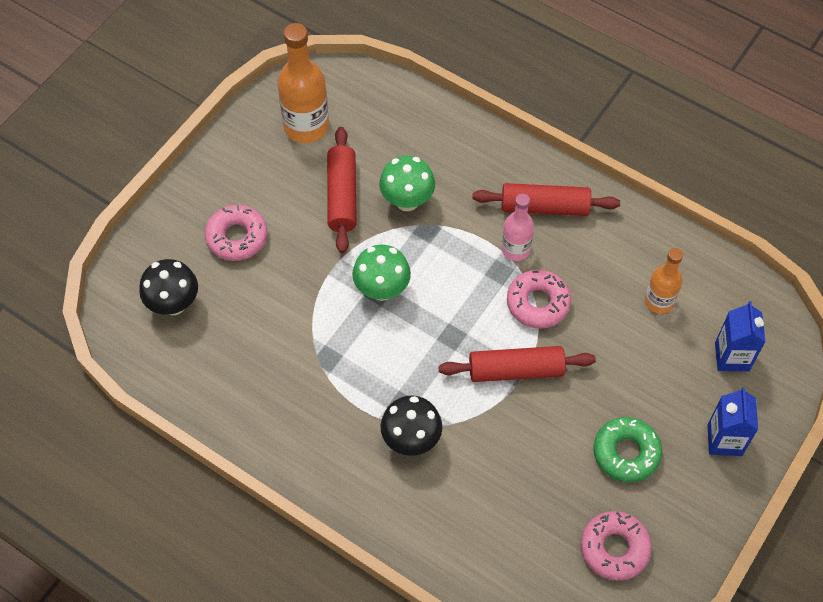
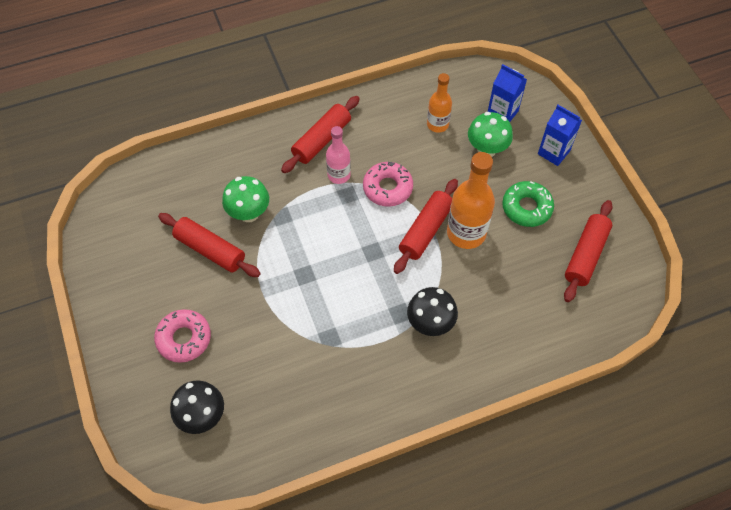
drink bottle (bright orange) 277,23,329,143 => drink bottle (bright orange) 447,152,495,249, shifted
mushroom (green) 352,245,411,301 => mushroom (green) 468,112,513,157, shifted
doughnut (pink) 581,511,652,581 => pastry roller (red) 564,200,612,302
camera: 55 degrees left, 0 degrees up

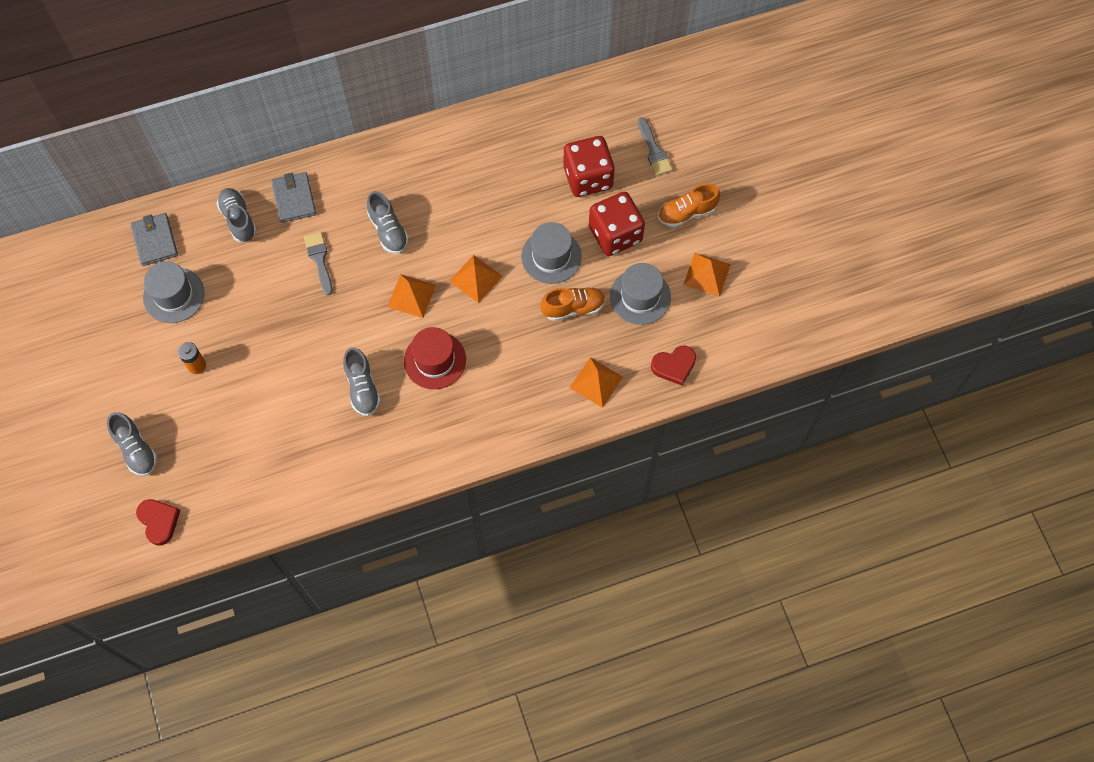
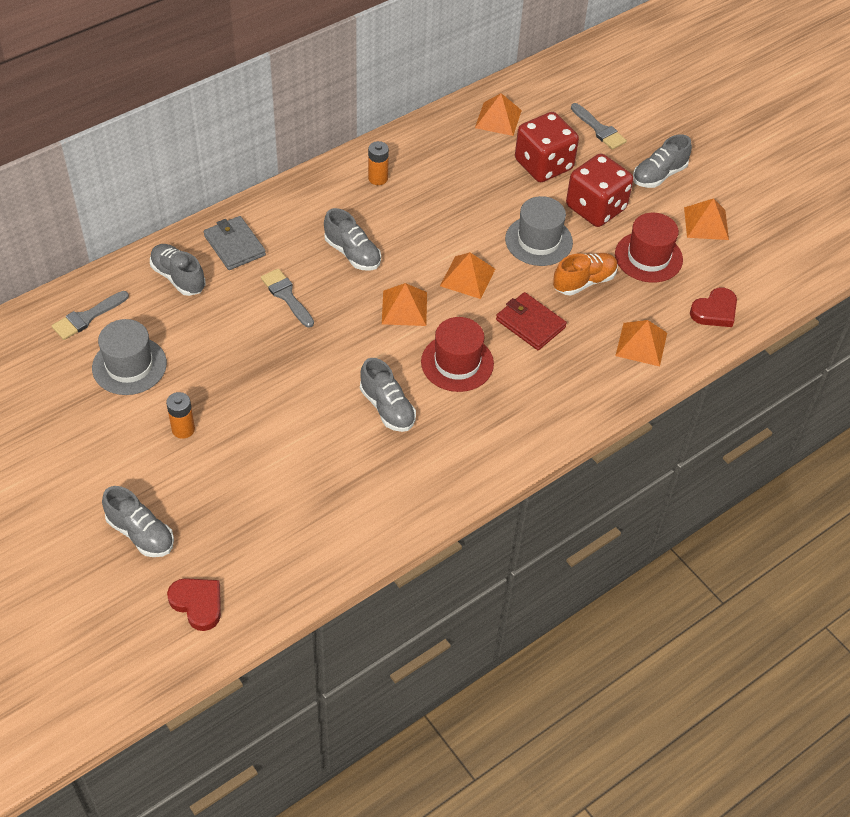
lace-up shoe (bright orange) 658,184,720,228 => lace-up shoe (grey) 633,134,692,188
card wallet (grey) 130,213,178,266 => brush (grey) 52,291,129,340
top hat (grey) 610,263,671,325 => top hat (red) 615,213,683,283
nothing => solid pyramid (bright orange) 475,93,522,136
nothing => AA battery (bright orange) 368,141,389,185
nothing => card wallet (red) 496,292,567,350
camera: 20 degrees left, 15 degrees down

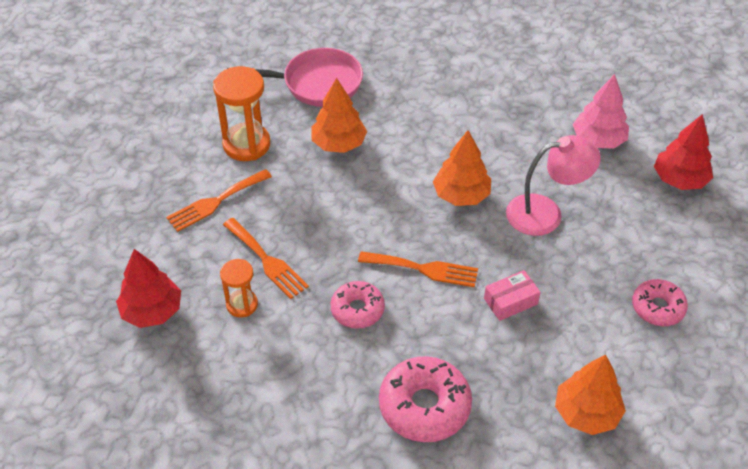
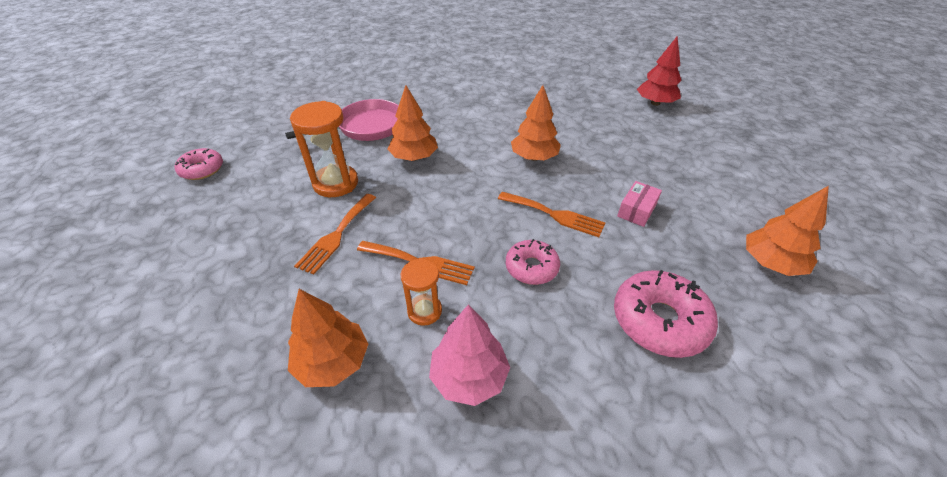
tree (pink) 573,74,629,148 => tree (pink) 429,304,510,406, shifted
reading lamp (pink) 506,135,601,236 => nothing
tree (red) 116,249,181,328 => tree (bright orange) 288,289,368,387
dinner fork (bright orange) 358,251,478,287 => dinner fork (bright orange) 498,192,605,237, 45 degrees clockwise
doughnut (pink) 632,279,688,326 => doughnut (pink) 175,148,223,180, shifted
camera: 30 degrees left, 5 degrees down

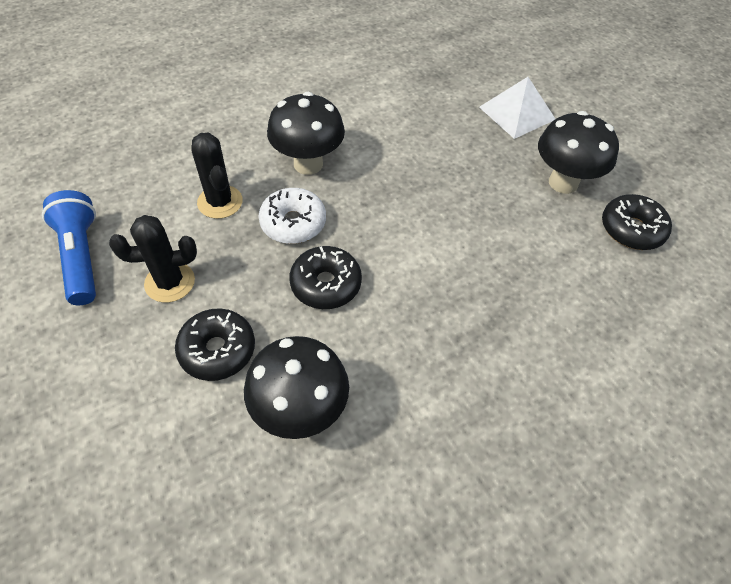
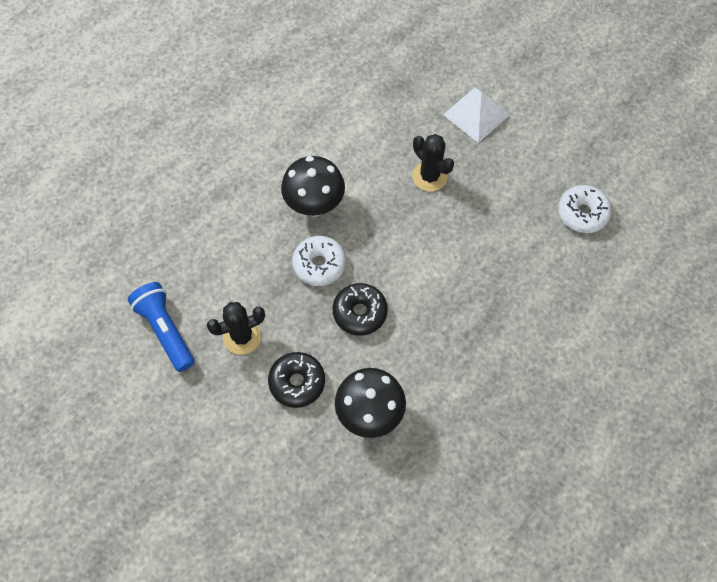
mushroom (black) 538,111,619,194 => nothing
prickly plant (black) 191,133,243,219 => prickly plant (black) 412,134,454,192, shifted
doughnut (black) 602,194,672,250 => doughnut (white) 558,185,612,233
camera: 10 degrees left, 10 degrees up

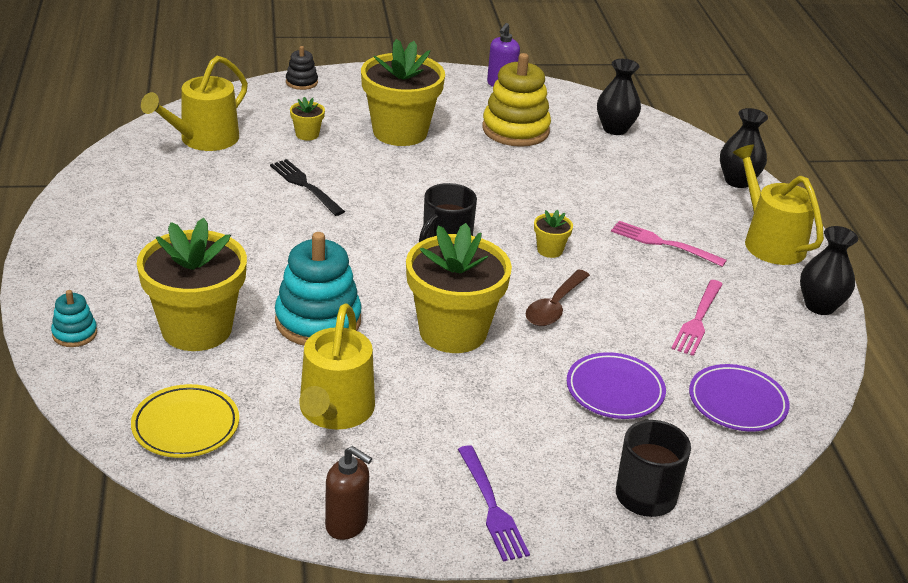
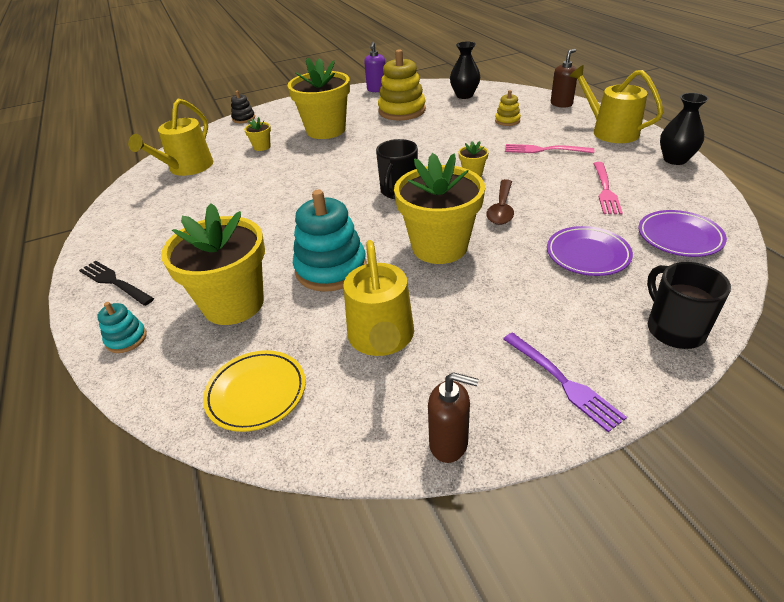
tall vase (black) 720,108,768,188 => soap dispenser (dark brown) 551,49,577,108
dinner fork (black) 270,159,345,216 => dinner fork (black) 79,261,154,306, shifted
nothing => stacking toy (yellow) 495,90,521,126
camera: 10 degrees left, 5 degrees up

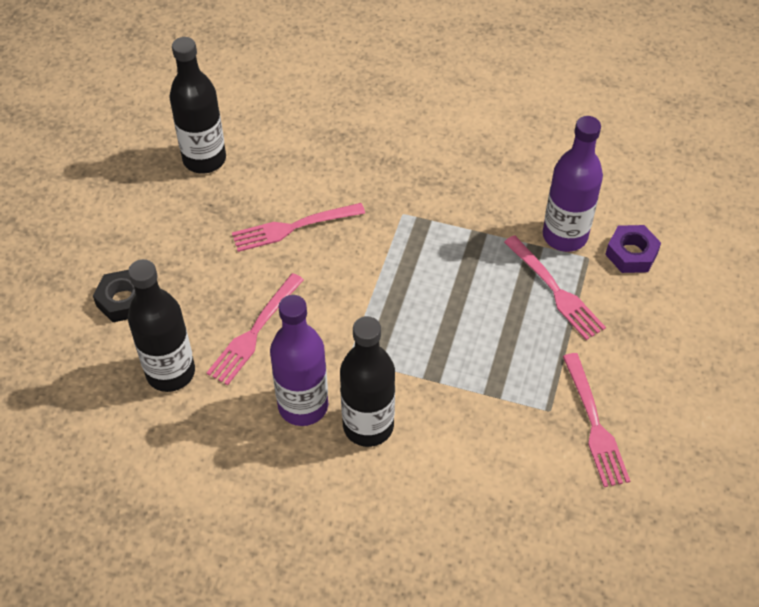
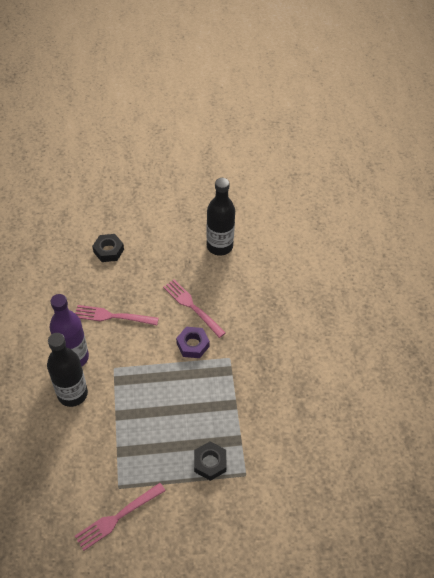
drink bottle (purple) 543,116,603,252 => nothing
hex nut (purple) 605,225,661,273 => hex nut (purple) 176,327,210,358, shifted
dinner fork (pink) 504,235,606,340 => hex nut (black) 194,441,227,481
drink bottle (black) 128,259,195,392 => nothing
camera: 65 degrees right, 0 degrees up

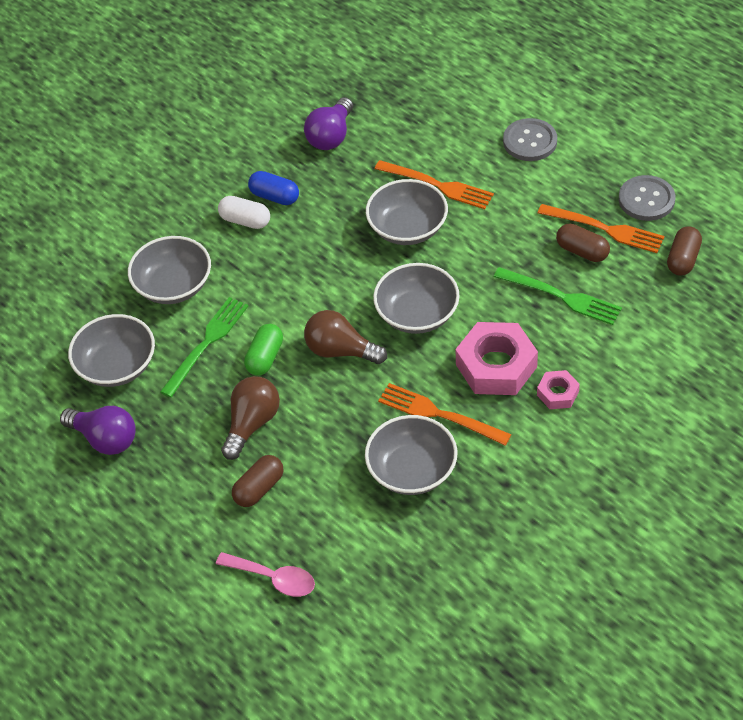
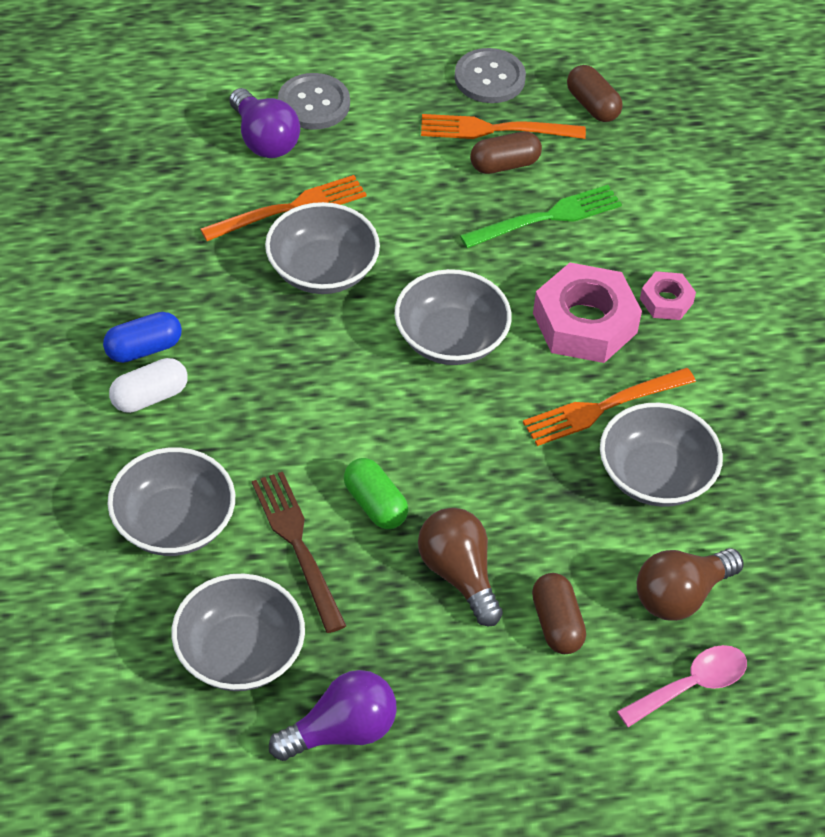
lightbulb (purple) 304,97,353,150 => lightbulb (purple) 230,88,300,158, shifted
dinner fork (bright orange) 538,204,664,253 => dinner fork (bright orange) 421,114,586,139, 150 degrees counterclockwise
dinner fork (green) 160,297,248,397 => dinner fork (dark brown) 252,472,346,633
lightbulb (dark brown) 304,310,387,364 => lightbulb (dark brown) 637,548,744,621, shifted
camera: 60 degrees left, 0 degrees up

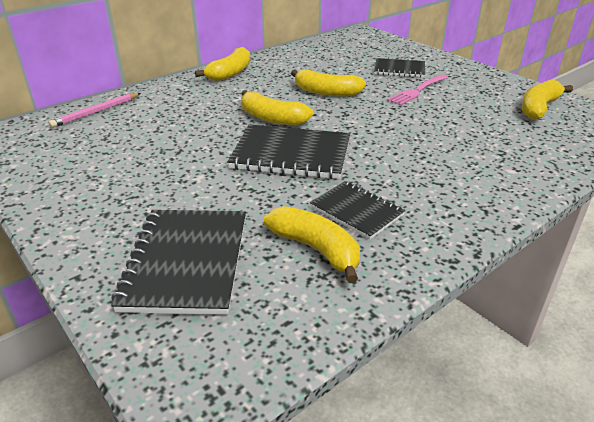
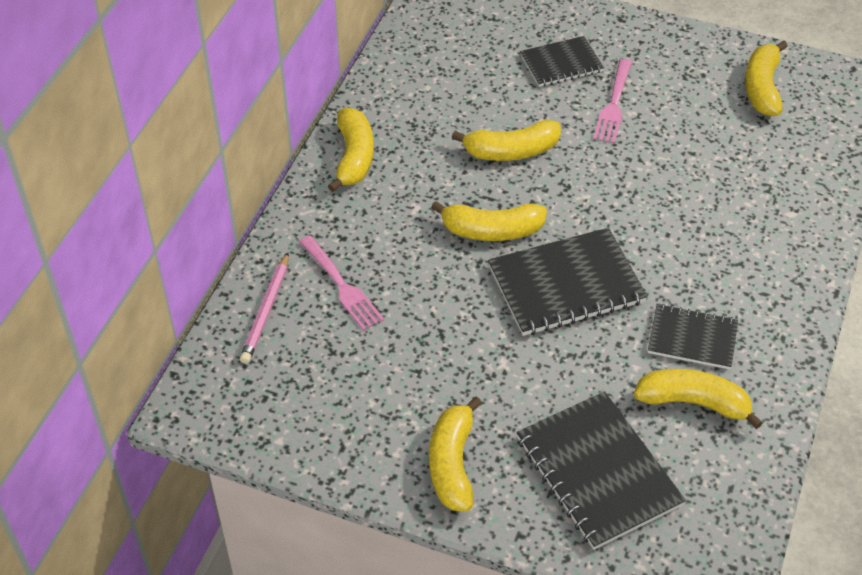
nothing => dinner fork (pink) 299,236,384,331
nothing => banana (yellow) 429,396,482,512
camera: 30 degrees left, 15 degrees up

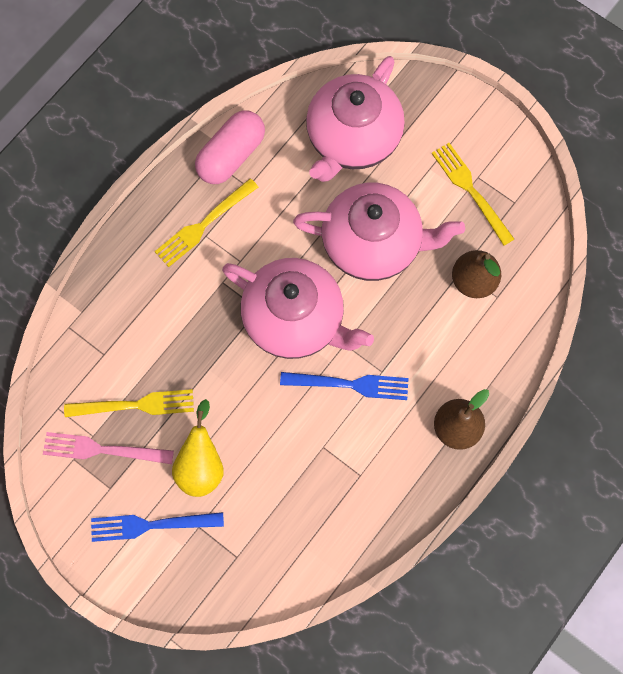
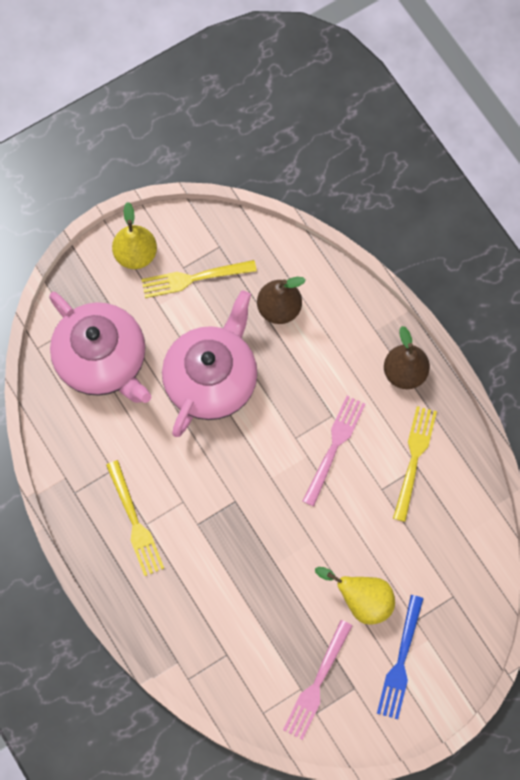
pill shape (pink) 195,110,265,184 => nothing
tea pot (pink) 222,258,374,359 => nothing
dinner fork (royal blue) 280,372,409,400 => dinner fork (pink) 302,396,365,506
dinner fork (yellow) 64,389,194,417 => dinner fork (yellow) 393,406,437,522, shifted
nothing => toy pear (yellow) 112,202,157,269
camera: 70 degrees left, 0 degrees up

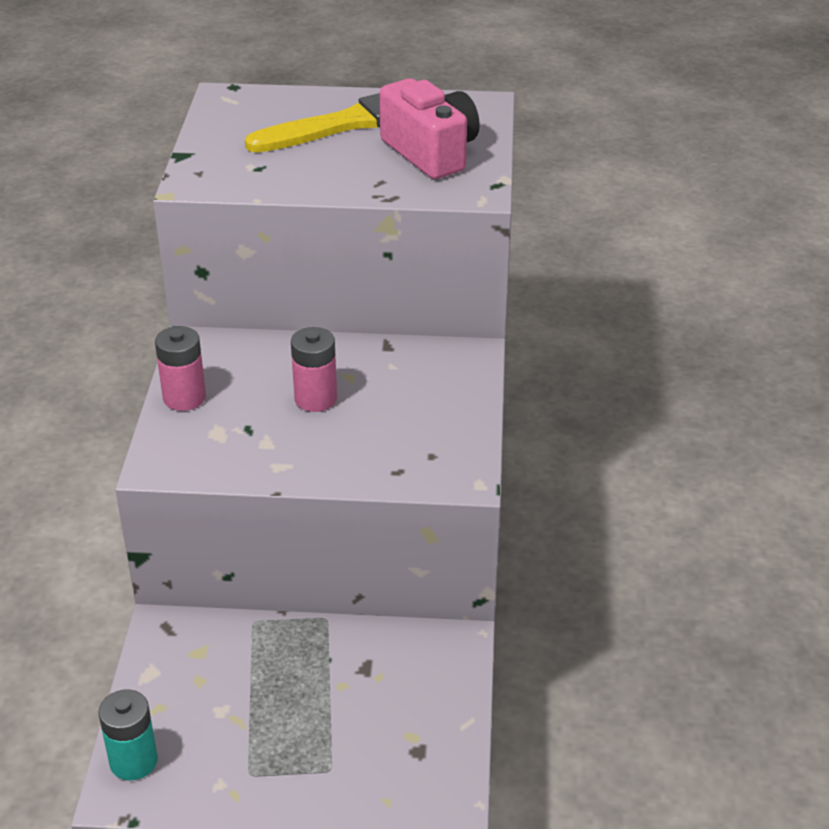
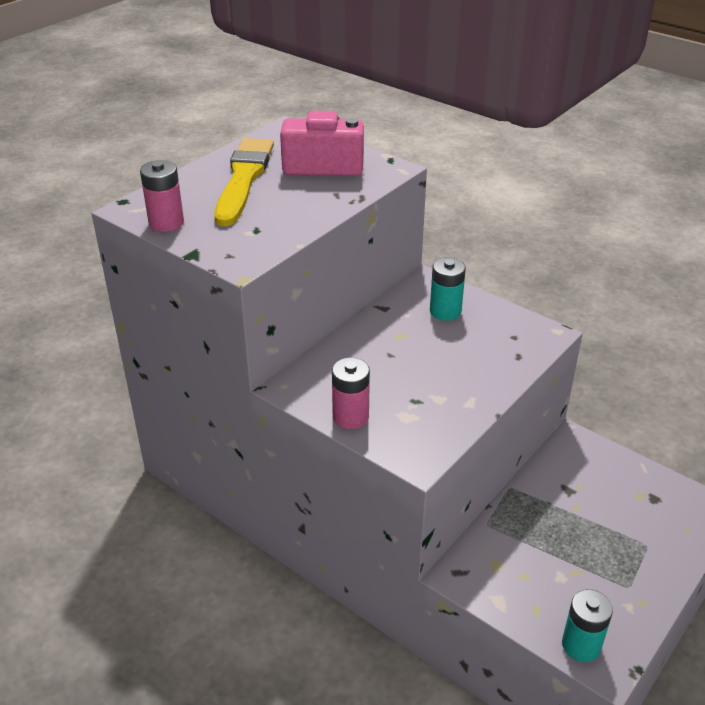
AA battery (pink) 291,327,337,412 => AA battery (pink) 140,160,184,232, shifted
nothing => AA battery (teal) 430,257,466,321
camera: 55 degrees left, 0 degrees up

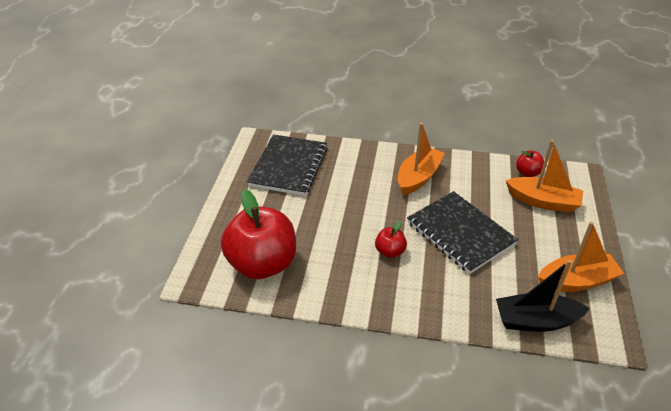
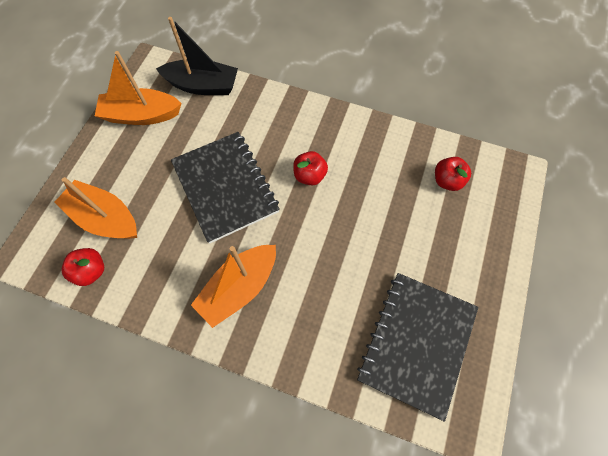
apple fruit (red) 221,189,296,279 => apple fruit (red) 435,157,471,191, x0.44
camera: 170 degrees left, 25 degrees up

